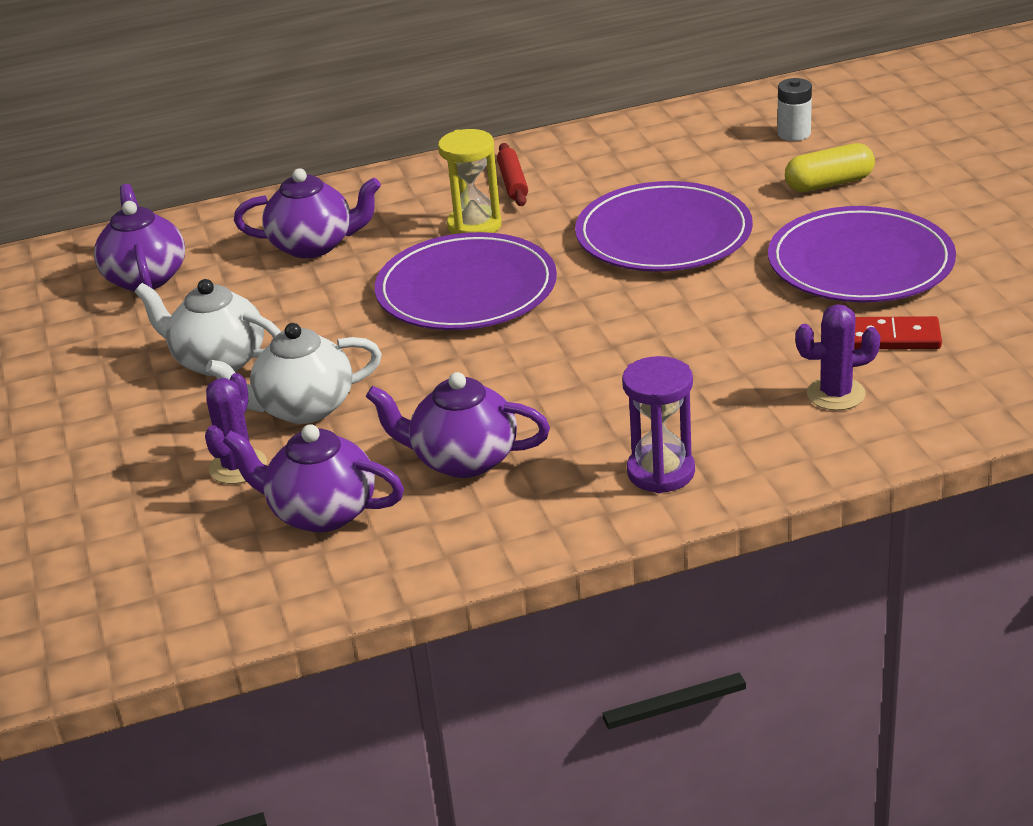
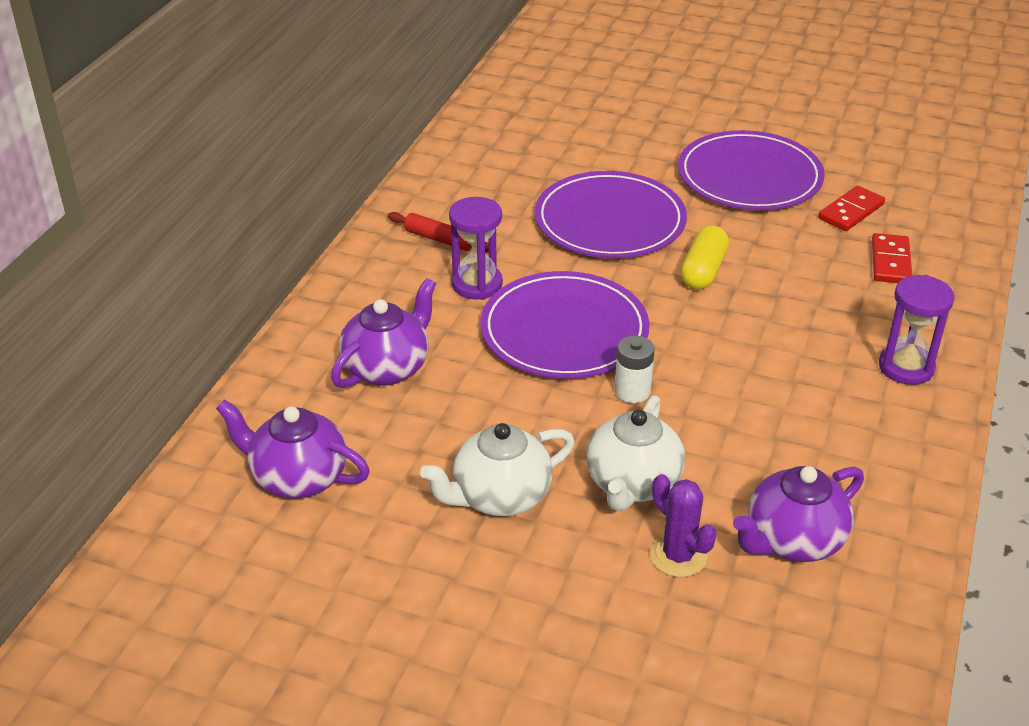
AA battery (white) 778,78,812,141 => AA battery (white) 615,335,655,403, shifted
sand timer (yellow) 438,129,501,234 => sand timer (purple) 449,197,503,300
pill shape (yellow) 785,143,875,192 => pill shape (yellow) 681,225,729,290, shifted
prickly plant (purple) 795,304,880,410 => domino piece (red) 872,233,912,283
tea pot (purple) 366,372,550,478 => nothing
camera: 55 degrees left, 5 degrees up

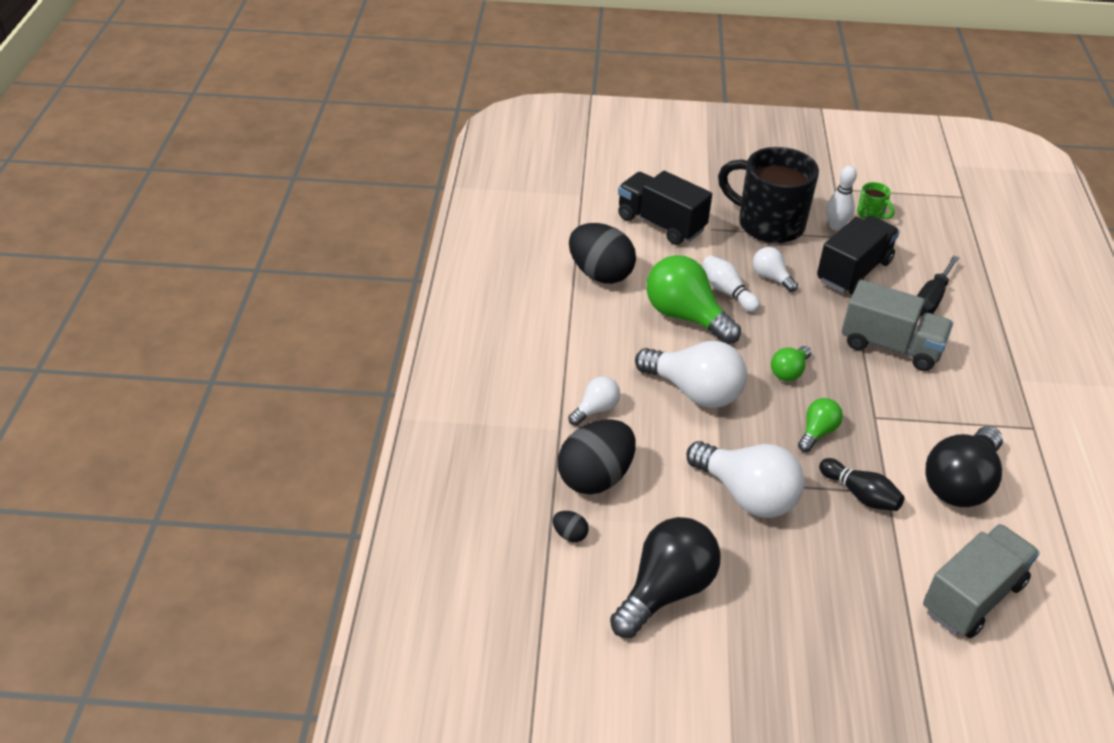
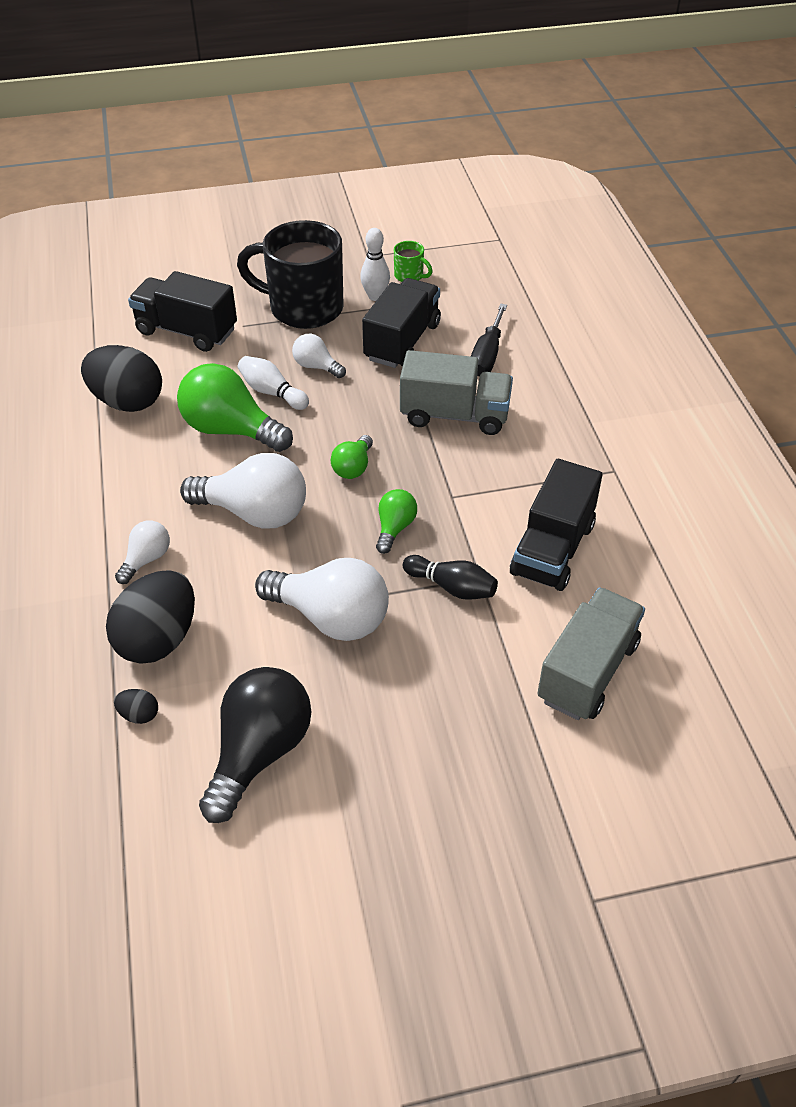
lightbulb (black) 925,426,1003,507 => toy truck (black) 510,459,602,591
camera: 15 degrees left, 5 degrees up

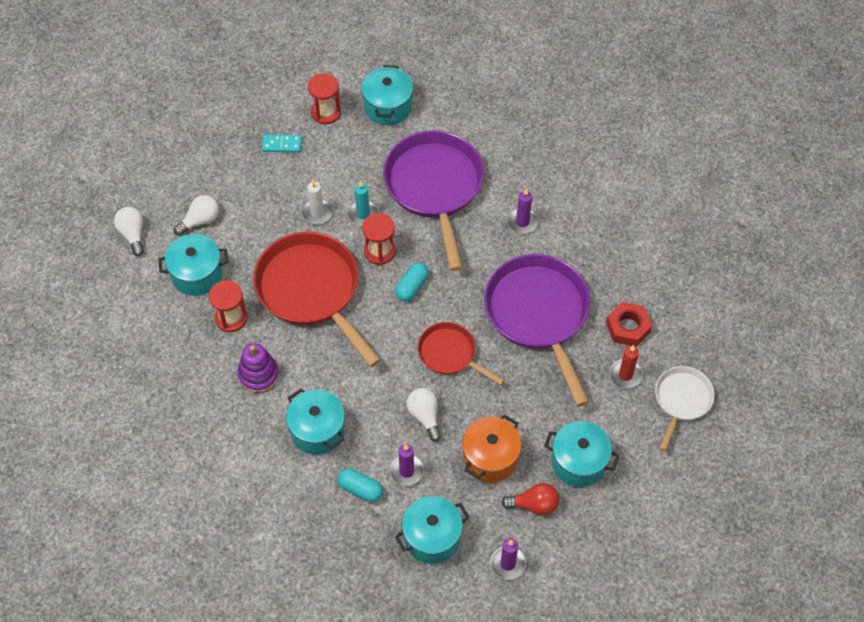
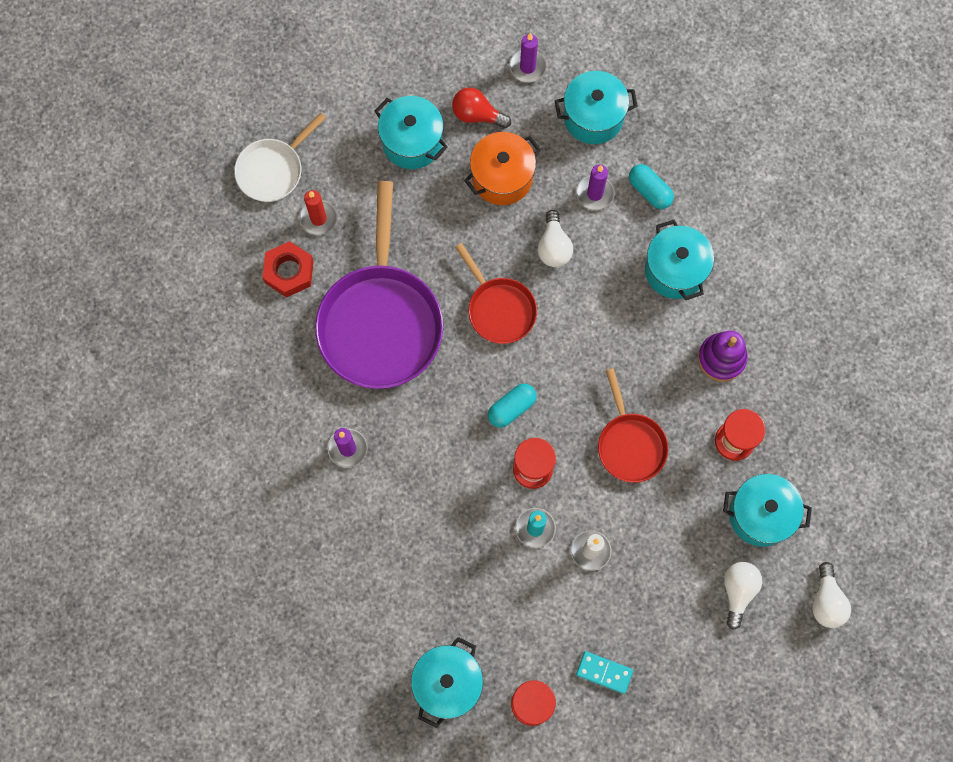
frying pan (purple) 383,131,484,271 => nothing
lightbulb (white) 174,195,219,236 => lightbulb (white) 724,562,762,630, 120 degrees clockwise
frying pan (red) 253,232,381,367 => frying pan (red) 598,368,668,483, x0.54
camera: 160 degrees left, 15 degrees up

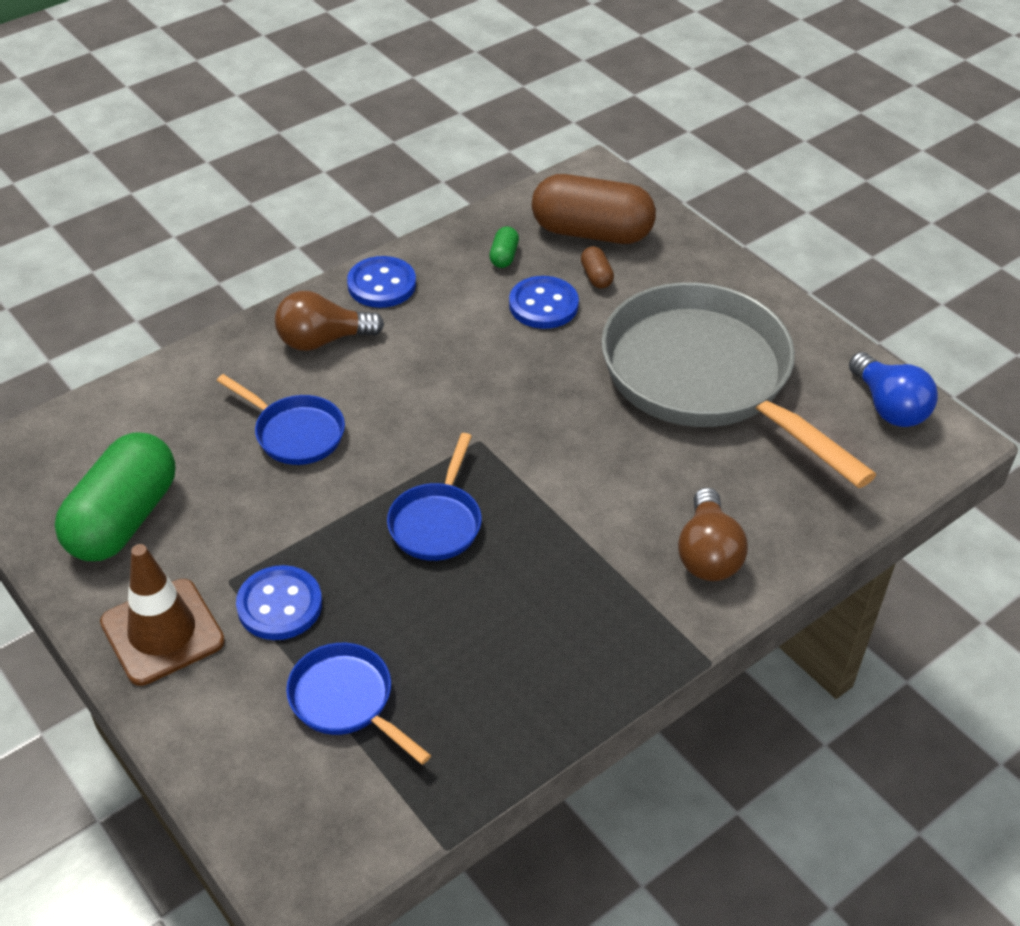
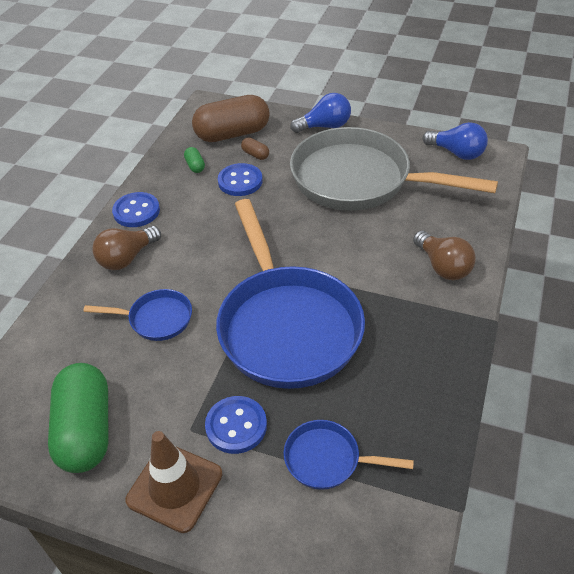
frying pan (royal blue) 387,433,482,561 => frying pan (royal blue) 216,199,365,389, x2.25
nothing => lightbulb (royal blue) 290,93,351,133
camera: 30 degrees left, 0 degrees up

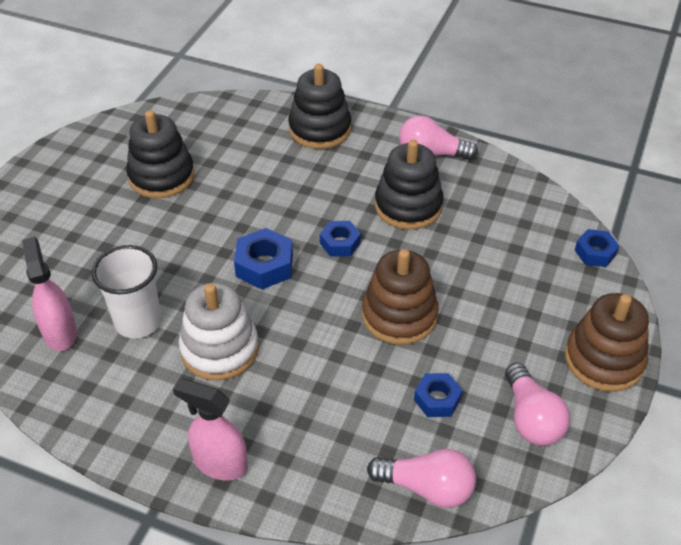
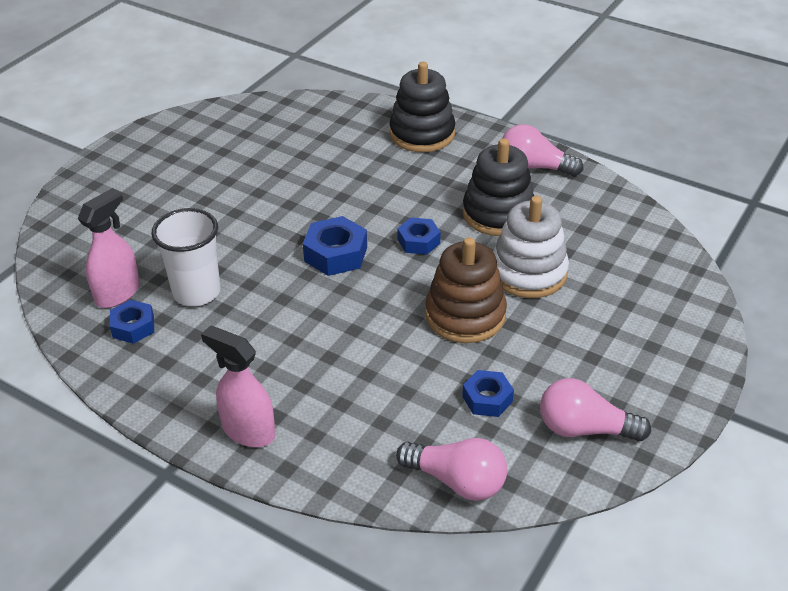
stacking toy (black) 126,110,194,198 => nothing
hex nut (royal blue) 575,229,620,267 => hex nut (royal blue) 110,300,154,344, shifted
sprayer (pink) 22,237,77,351 => sprayer (pink) 77,188,140,308, 45 degrees clockwise
stacking toy (white) 179,283,259,381 => stacking toy (white) 493,196,569,298, shifted
stacking toy (dark brown) 565,293,649,392 => nothing
lightbulb (pink) 505,363,570,446 => lightbulb (pink) 540,378,651,442, 105 degrees clockwise
camera: 10 degrees right, 5 degrees down

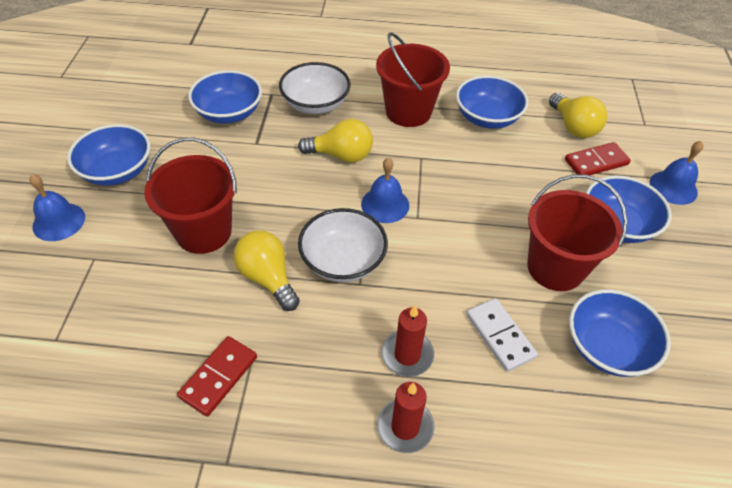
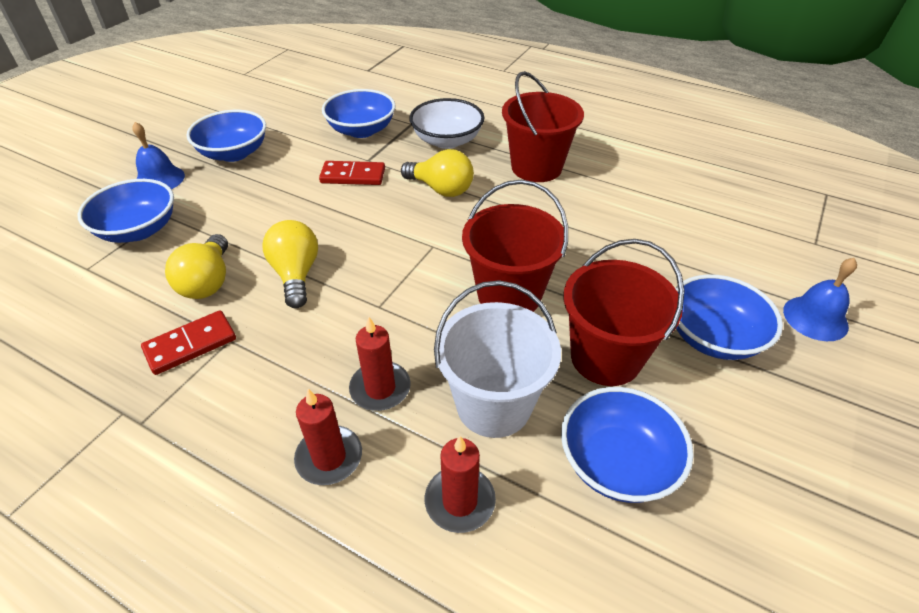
serving bowl (royal blue) 456,75,529,129 => serving bowl (royal blue) 78,179,174,243, shifted
lightbulb (yellow) 549,93,607,138 => lightbulb (yellow) 165,234,228,299, shifted
pail (red) 144,138,237,254 => pail (red) 462,180,568,312, shifted
domino piece (red) 565,142,631,175 => domino piece (red) 319,161,385,185, shifted
school bell (royal blue) 361,158,409,223 => nothing
serving bowl (white) 298,208,388,282 => nothing
domino piece (white) 466,298,538,372 => pail (white) 434,280,561,438
nothing => wax candle (red) 425,436,496,533
camera: 25 degrees right, 5 degrees down

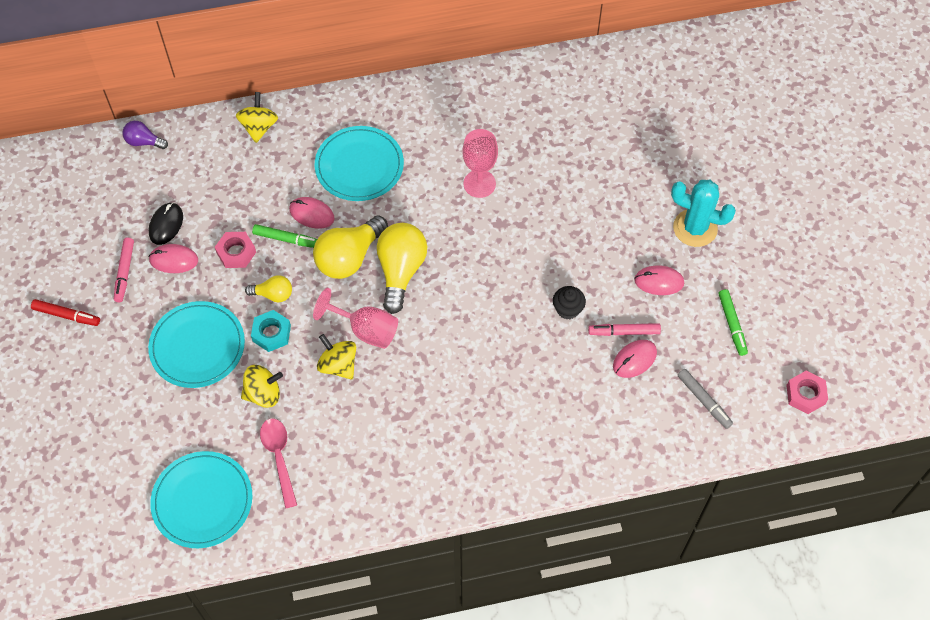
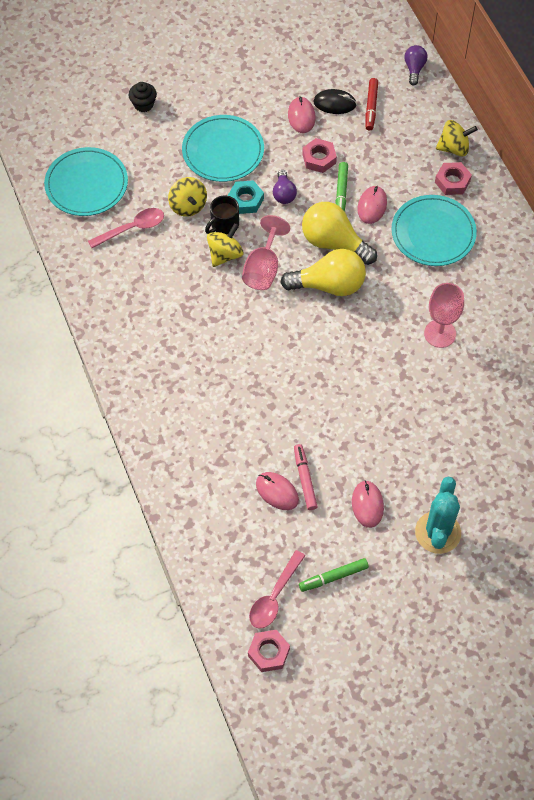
marker pen (pink) 114,238,134,302 => nothing
lightbulb (yellow) 245,275,292,302 => lightbulb (purple) 273,170,297,204
muffin (black) 553,286,586,319 => muffin (black) 129,82,157,112, shifted
marker pen (red) 31,299,100,326 => marker pen (red) 365,78,378,130, shifted
marker pen (grey) 678,369,733,429 => nothing
nothing => hex nut (pink) 435,162,472,195
nothing => coffee mug (black) 205,196,239,235
nothing => spoon (pink) 249,550,305,629
camera: 80 degrees right, 0 degrees up

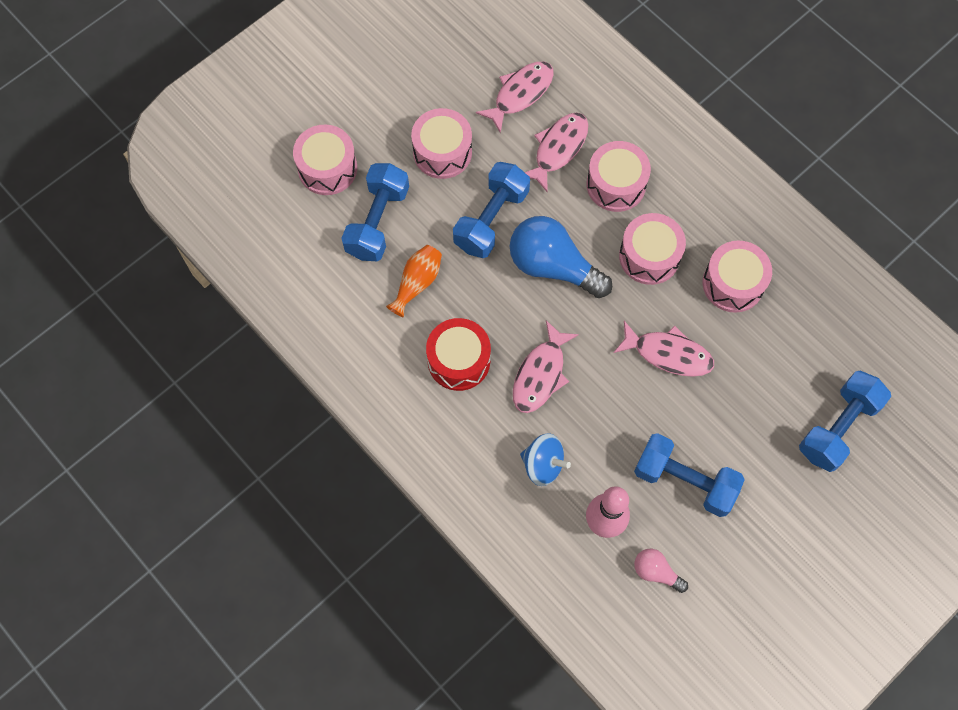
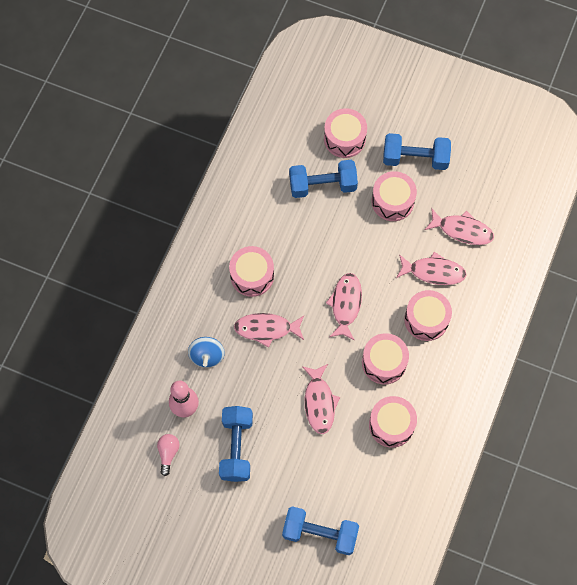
hand weight (royal blue) 453,162,530,258 => hand weight (royal blue) 383,133,451,170, shifted
lightbulb (royal blue) 510,216,612,298 => fish figure (pink) 326,273,362,341
tall vase (bright orange) 386,245,442,317 => nothing
toy drum (red) 426,318,491,391 => toy drum (pink) 229,246,274,297
camera: 65 degrees right, 0 degrees up

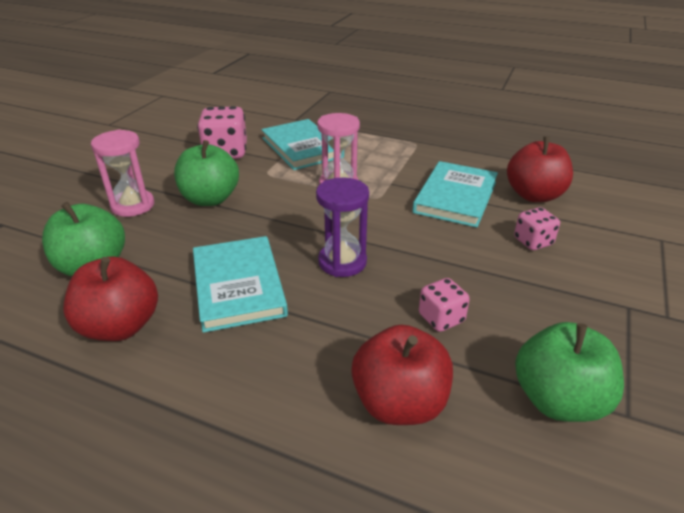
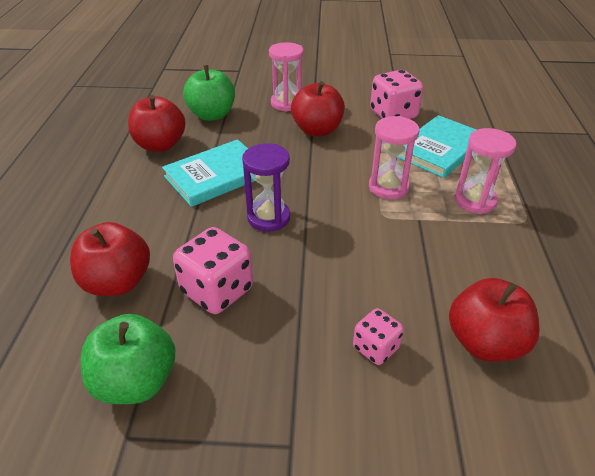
apple fruit (green) 174,140,239,206 => apple fruit (red) 291,81,345,136
book (teal) 412,161,498,228 => nothing
die (pink) 419,278,470,332 => die (pink) 173,227,253,314, x1.72
nothing => sand timer (pink) 454,128,516,214
camera: 70 degrees right, 5 degrees up

